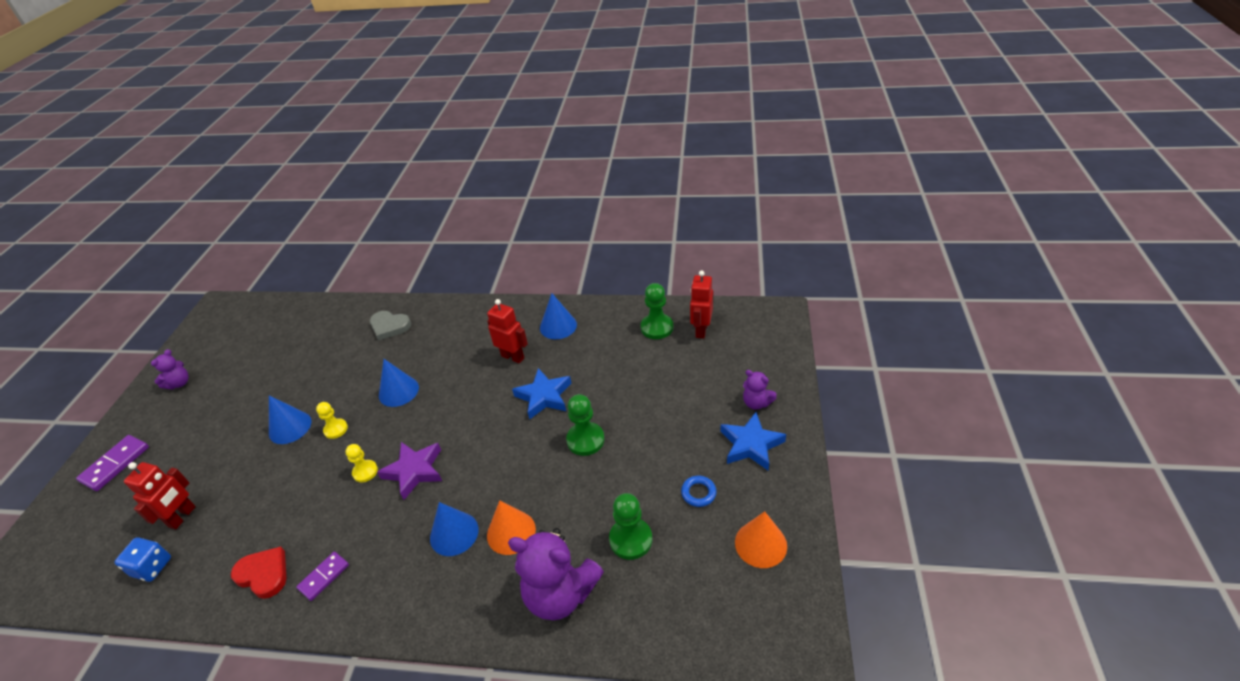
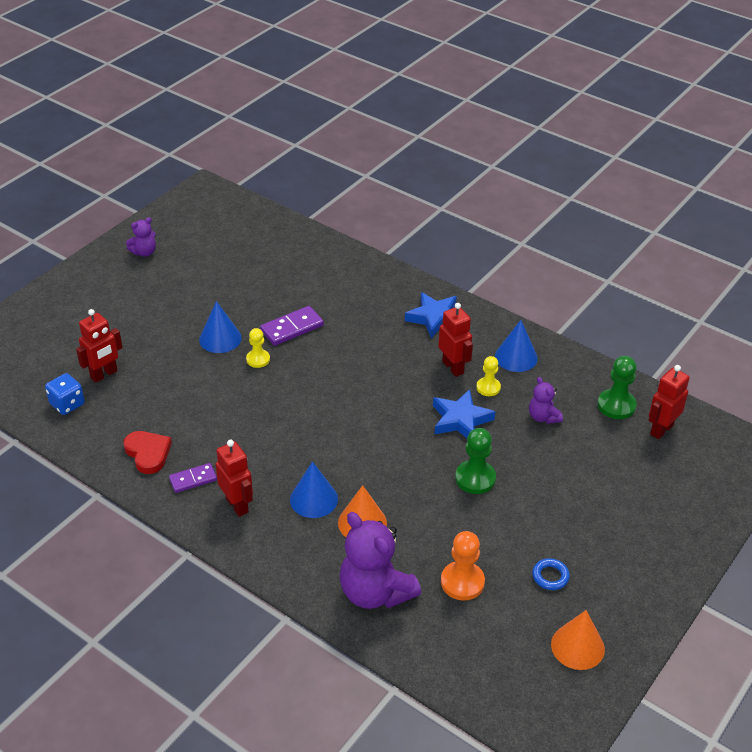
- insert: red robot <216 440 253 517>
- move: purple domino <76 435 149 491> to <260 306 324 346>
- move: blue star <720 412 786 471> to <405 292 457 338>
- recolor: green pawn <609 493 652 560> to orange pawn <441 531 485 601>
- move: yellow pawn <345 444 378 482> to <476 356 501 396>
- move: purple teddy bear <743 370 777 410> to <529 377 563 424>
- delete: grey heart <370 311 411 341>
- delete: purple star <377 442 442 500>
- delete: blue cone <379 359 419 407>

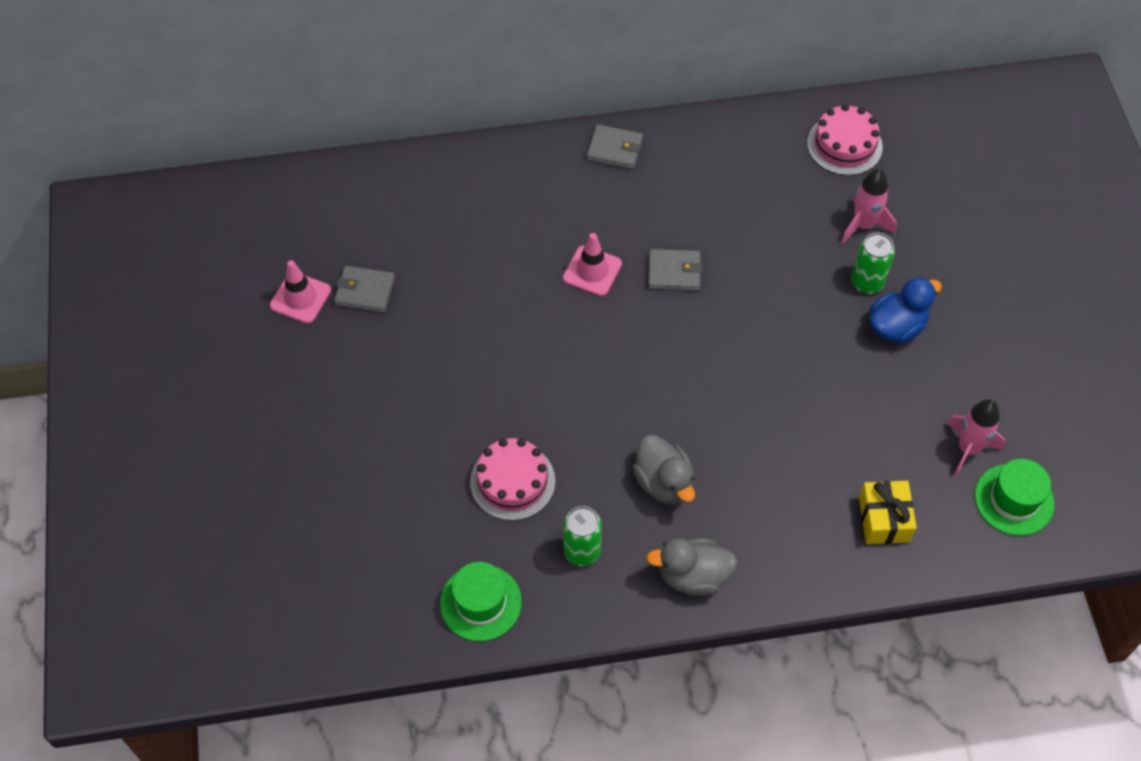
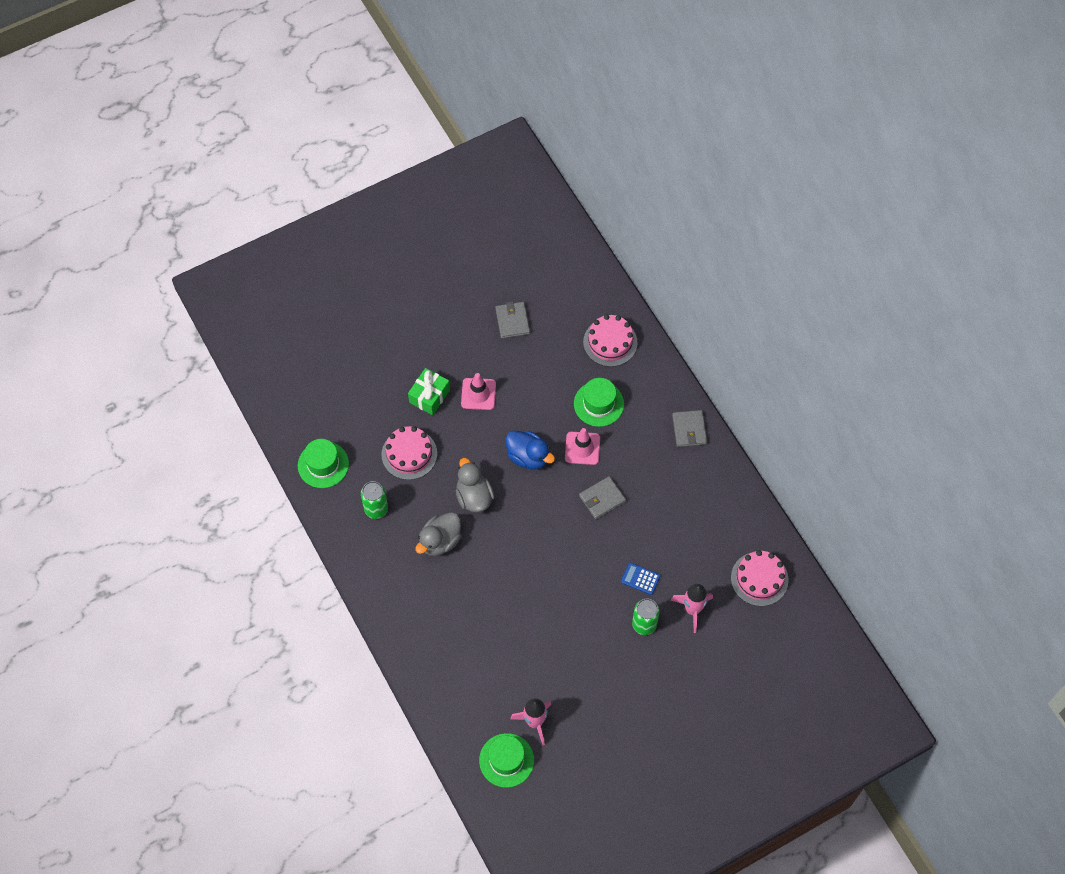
- insert: green gift <408 368 450 415>
- move: grey duck <646 538 738 596> to <456 458 495 513>
- move: pink traffic cone <270 260 331 324> to <461 373 496 410>
- move: blue duck <869 277 942 344> to <505 431 555 469>
- insert: green hat <574 378 624 427>
- rotate: grey wallet <648 249 702 291> = <579 476 626 519> 75 degrees clockwise
- insert: pink cake <583 314 637 367>
- insert: blue calculator <621 563 660 595>
- delete: yellow gift <859 481 917 544>

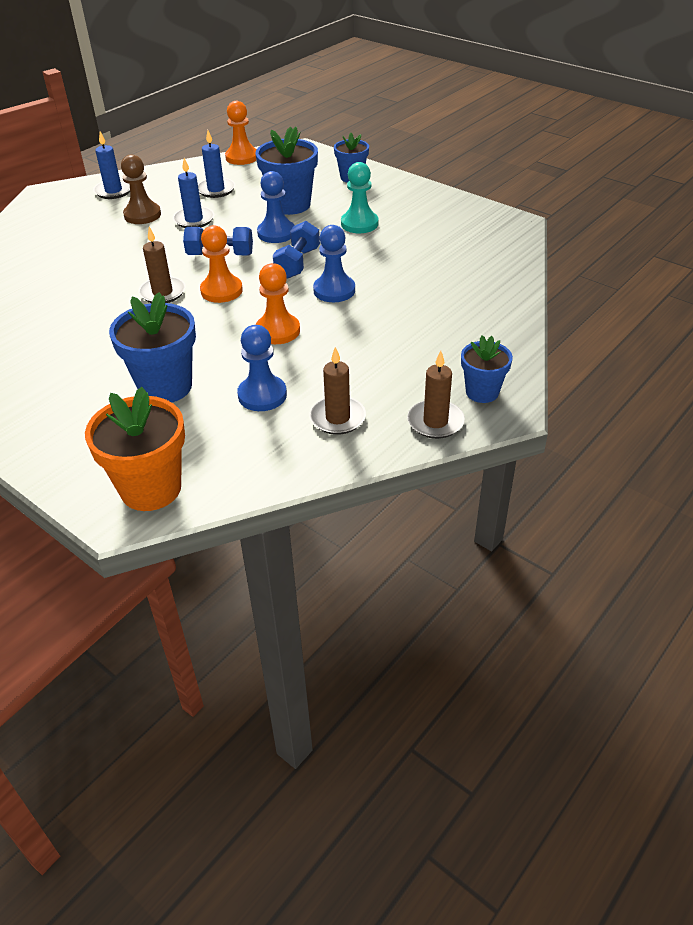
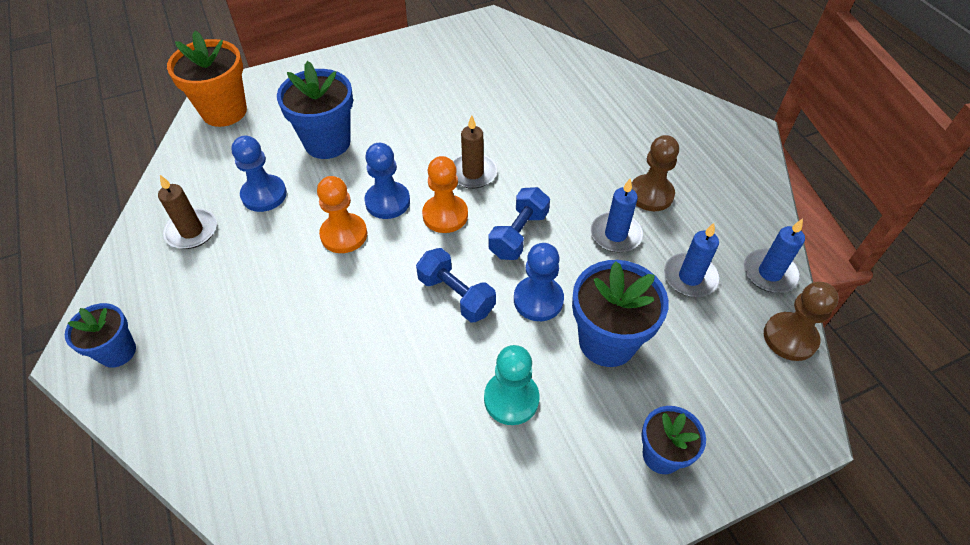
- move: blue pawn <313 225 355 302> to <364 143 410 219>
- move: blue candle <93 132 130 199> to <744 218 805 293>
- recolor: orange pawn <225 101 257 165> to brown pawn <764 282 839 361>
- delete: brown candle <407 351 465 439>

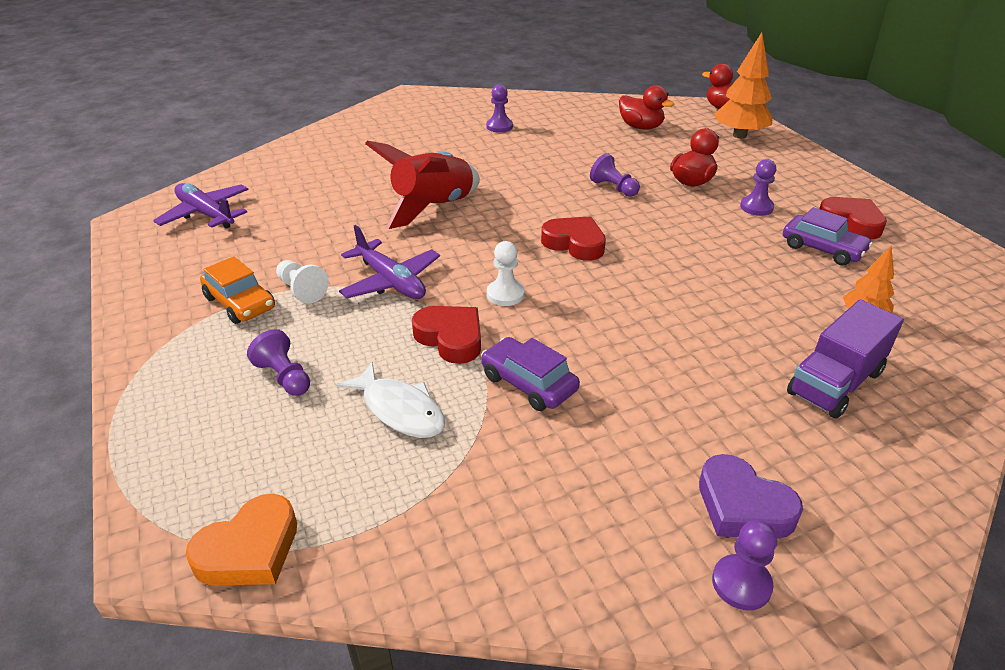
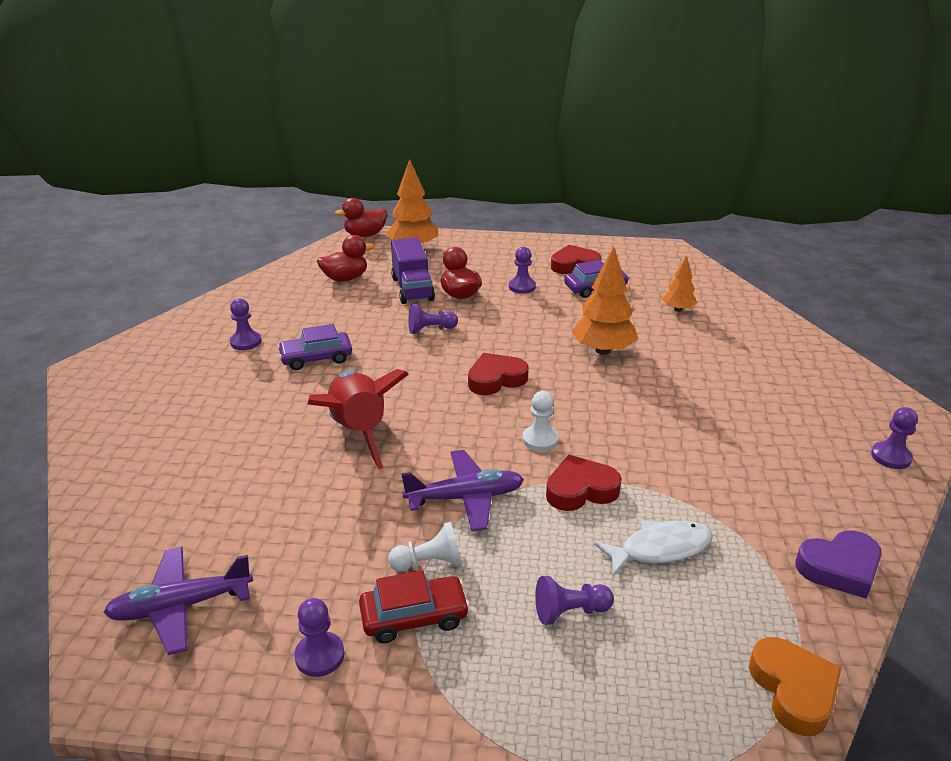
- move: purple car <481 337 580 411> to <277 324 352 370>
- insert: purple pawn <294 598 345 677>
- recolor: orange car <200 256 275 324> to red car <359 570 470 643>
- move: purple truck <787 300 904 419> to <391 237 435 304>
- insert: orange tree <572 247 638 355>
- move: purple heart <699 454 803 539> to <795 530 882 599>

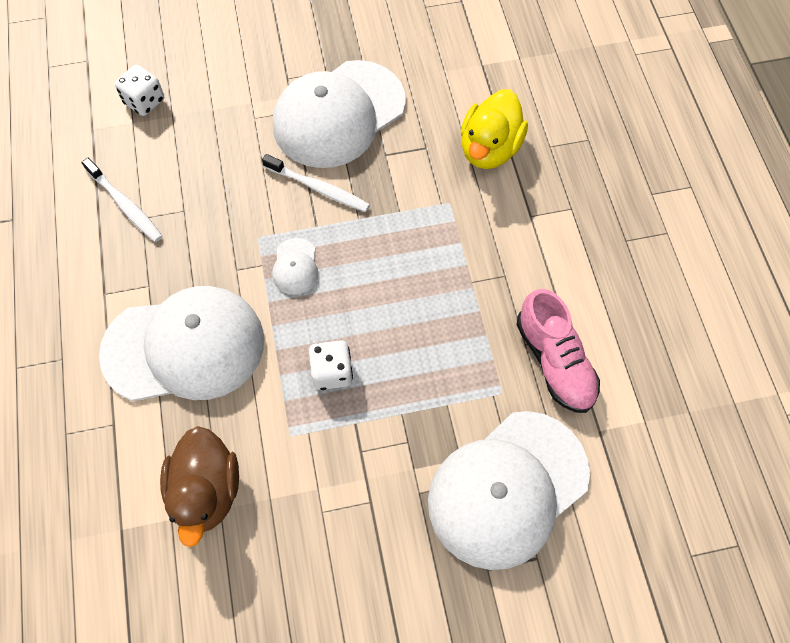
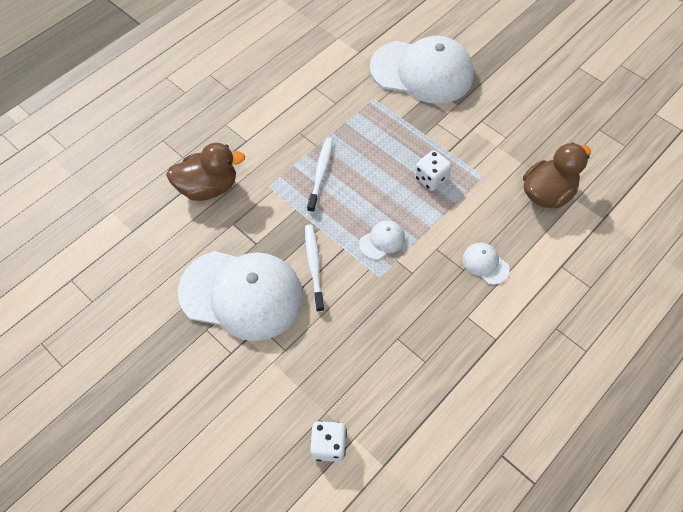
- recolor: yellow duck <461 89 528 169> to brown duck <166 143 246 201>
- move: white toothbrush <82 158 162 242> to <307 138 333 213>
- resize: white cap <99 286 264 401> = <463 242 509 285> x0.40
- delete: pink shoe <517 289 600 413>

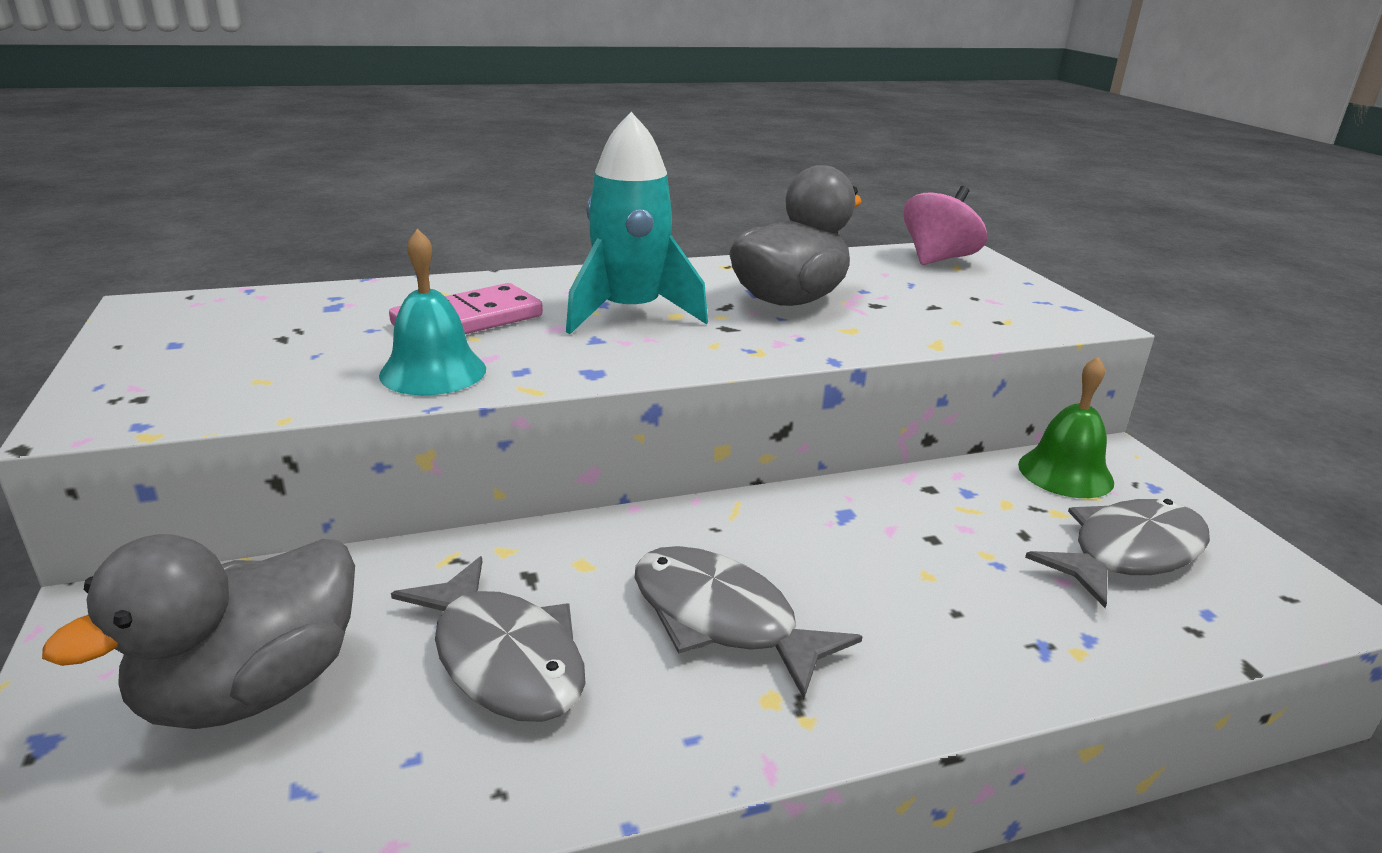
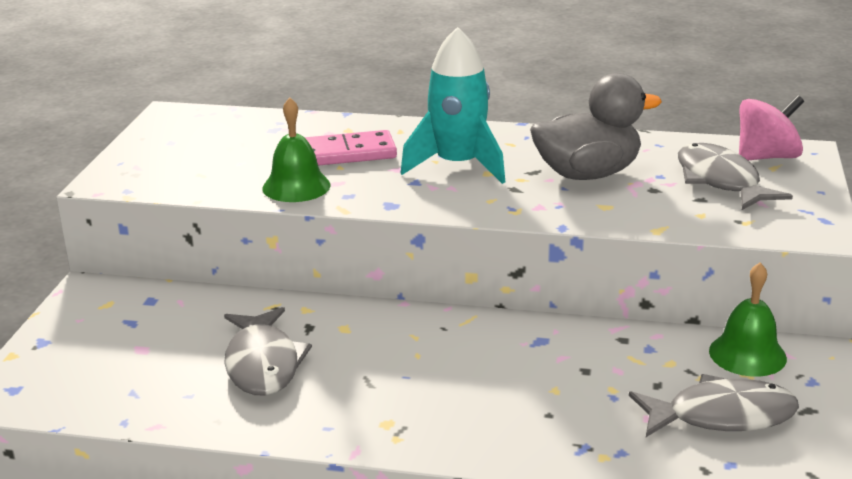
- recolor: turquoise bell <379 228 486 395> to green bell <262 97 331 202>
- move: grey fish <635 546 863 699> to <678 143 793 210>
- delete: grey duck <42 534 355 729>

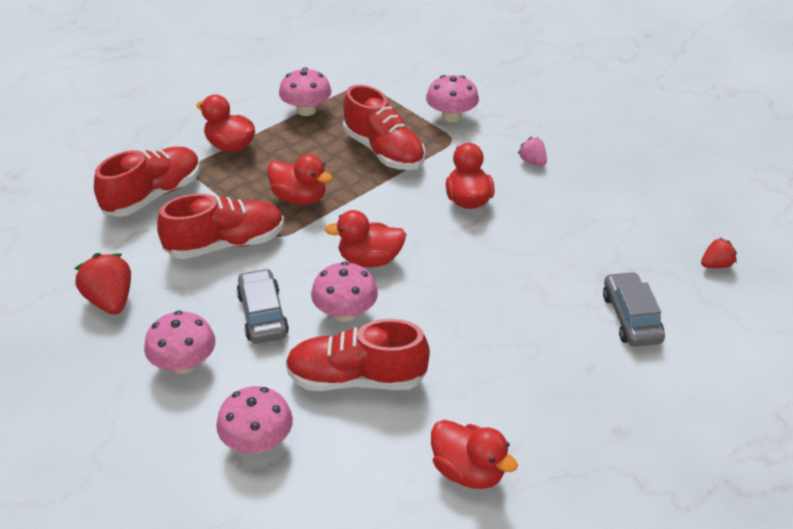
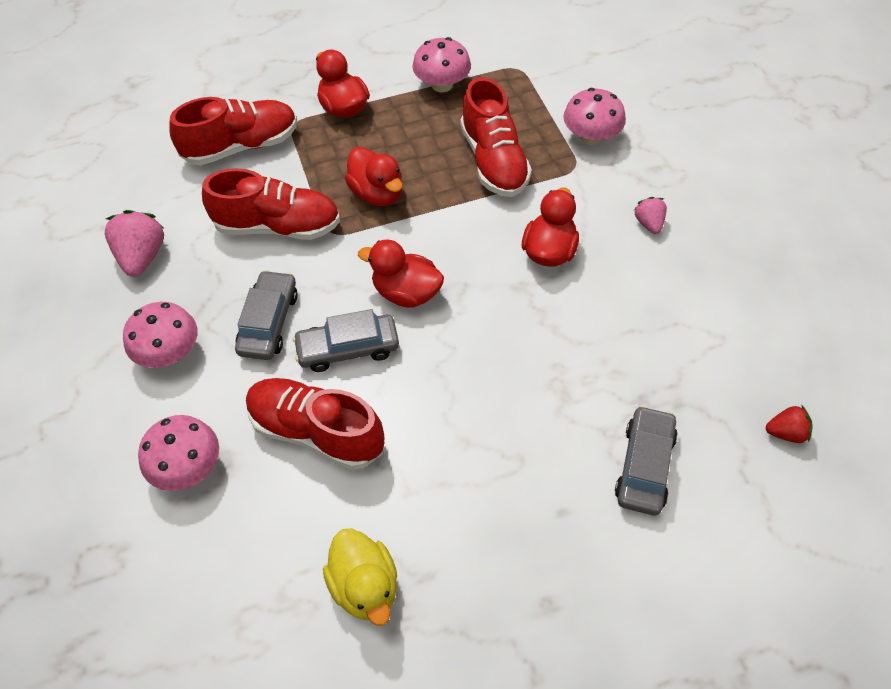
- recolor: red strawberry <74 253 131 315> to pink strawberry <105 210 164 277>
- replace: pink mushroom <311 262 378 322> to grey car <293 309 399 372>
- recolor: red duck <431 420 518 489> to yellow duck <323 528 397 626>

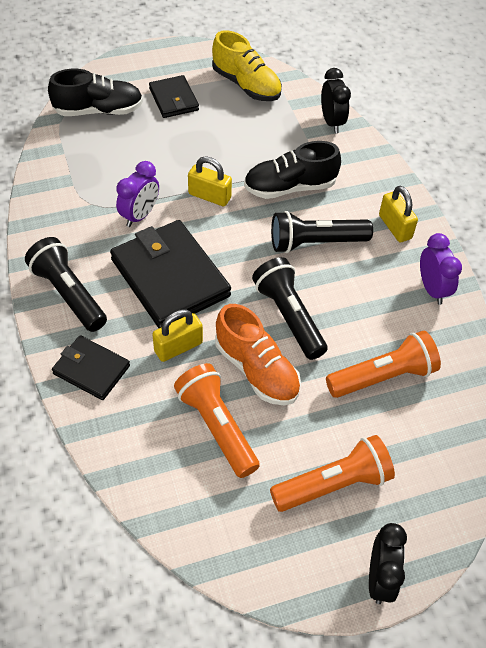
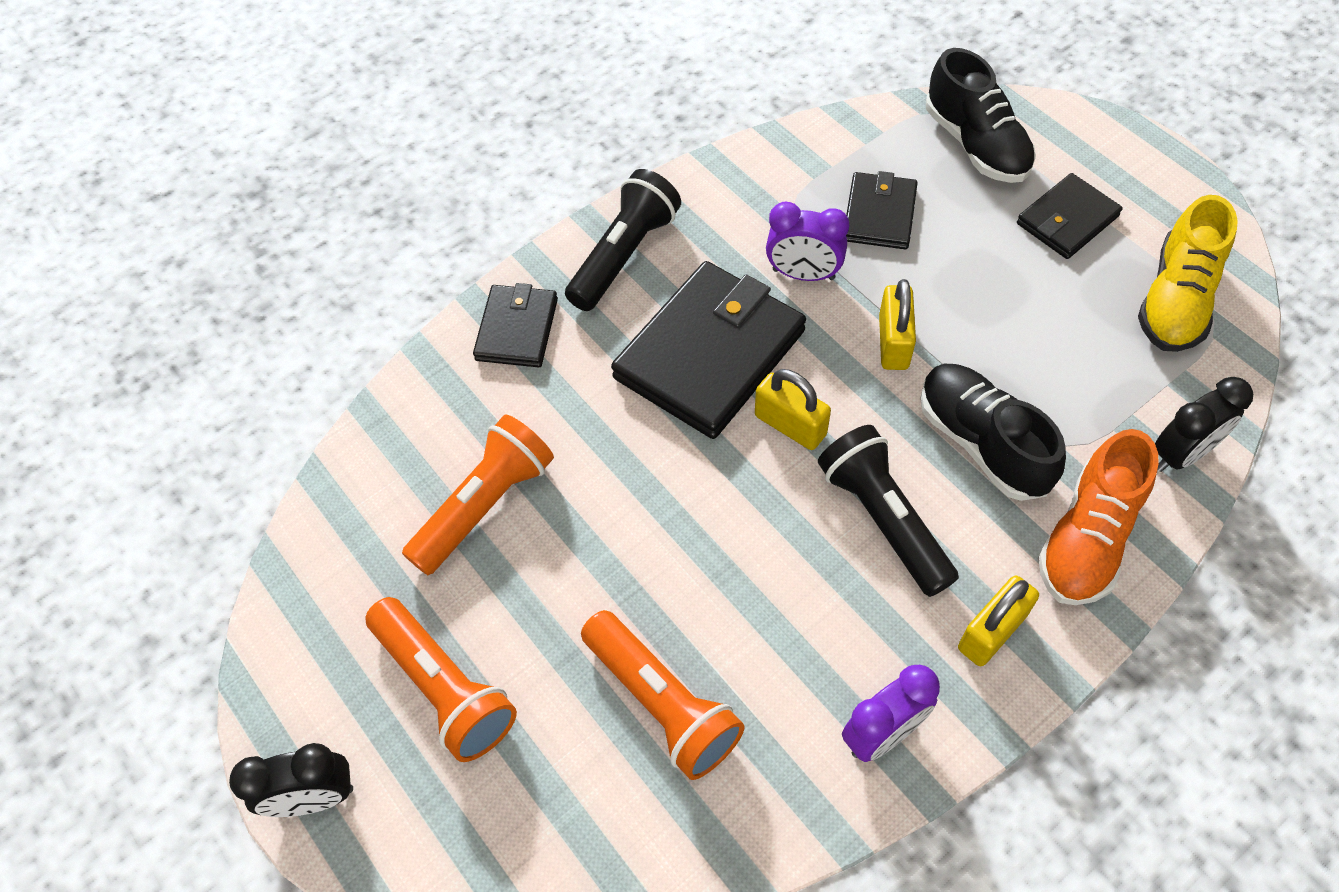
- move: yellow padlock <152 309 203 362> to <755 369 831 450>
- insert: black wallet <846 171 918 249>
- move: orange shoe <215 304 301 405> to <1038 429 1159 605>
- delete: black flashlight <252 257 327 360>

